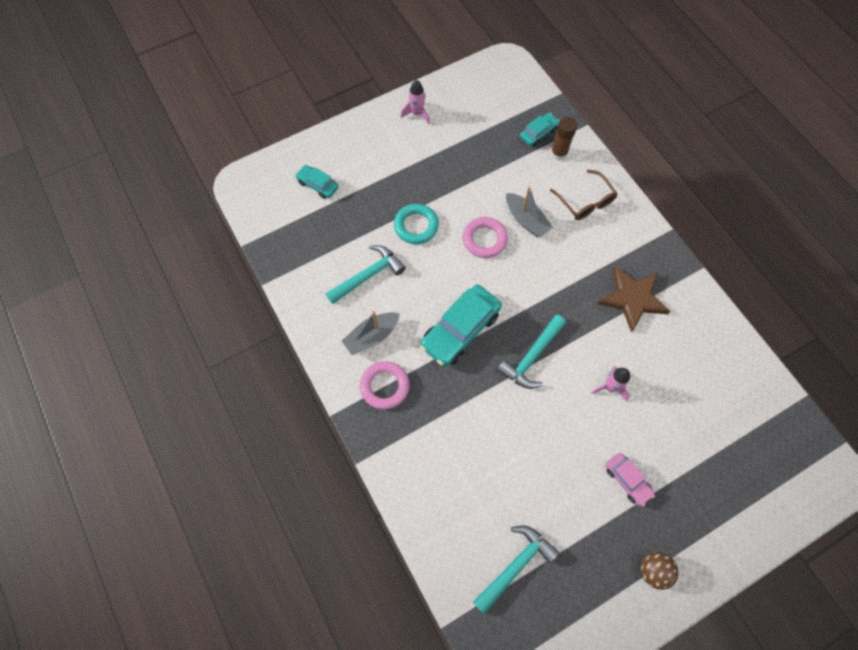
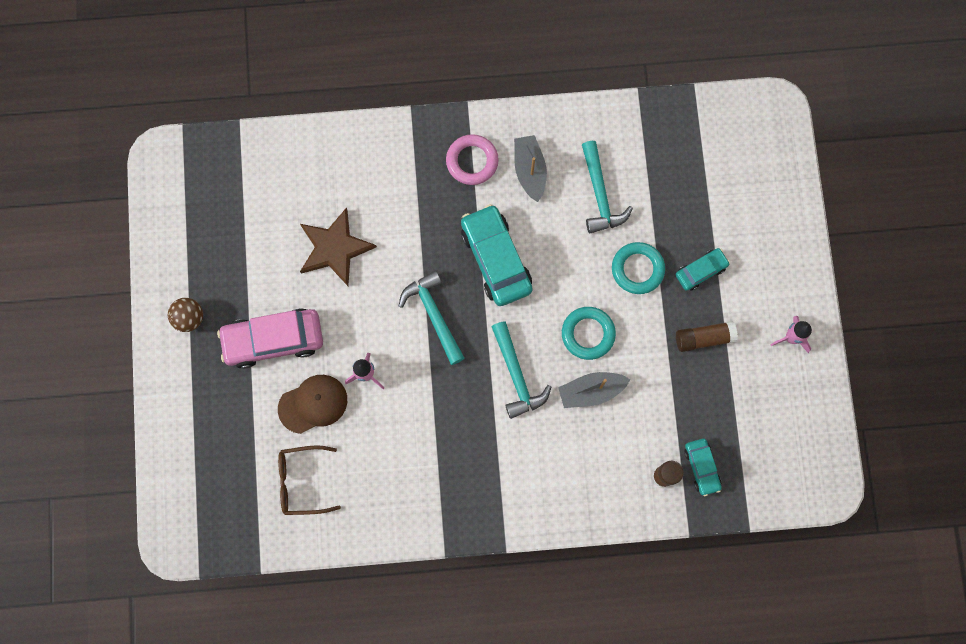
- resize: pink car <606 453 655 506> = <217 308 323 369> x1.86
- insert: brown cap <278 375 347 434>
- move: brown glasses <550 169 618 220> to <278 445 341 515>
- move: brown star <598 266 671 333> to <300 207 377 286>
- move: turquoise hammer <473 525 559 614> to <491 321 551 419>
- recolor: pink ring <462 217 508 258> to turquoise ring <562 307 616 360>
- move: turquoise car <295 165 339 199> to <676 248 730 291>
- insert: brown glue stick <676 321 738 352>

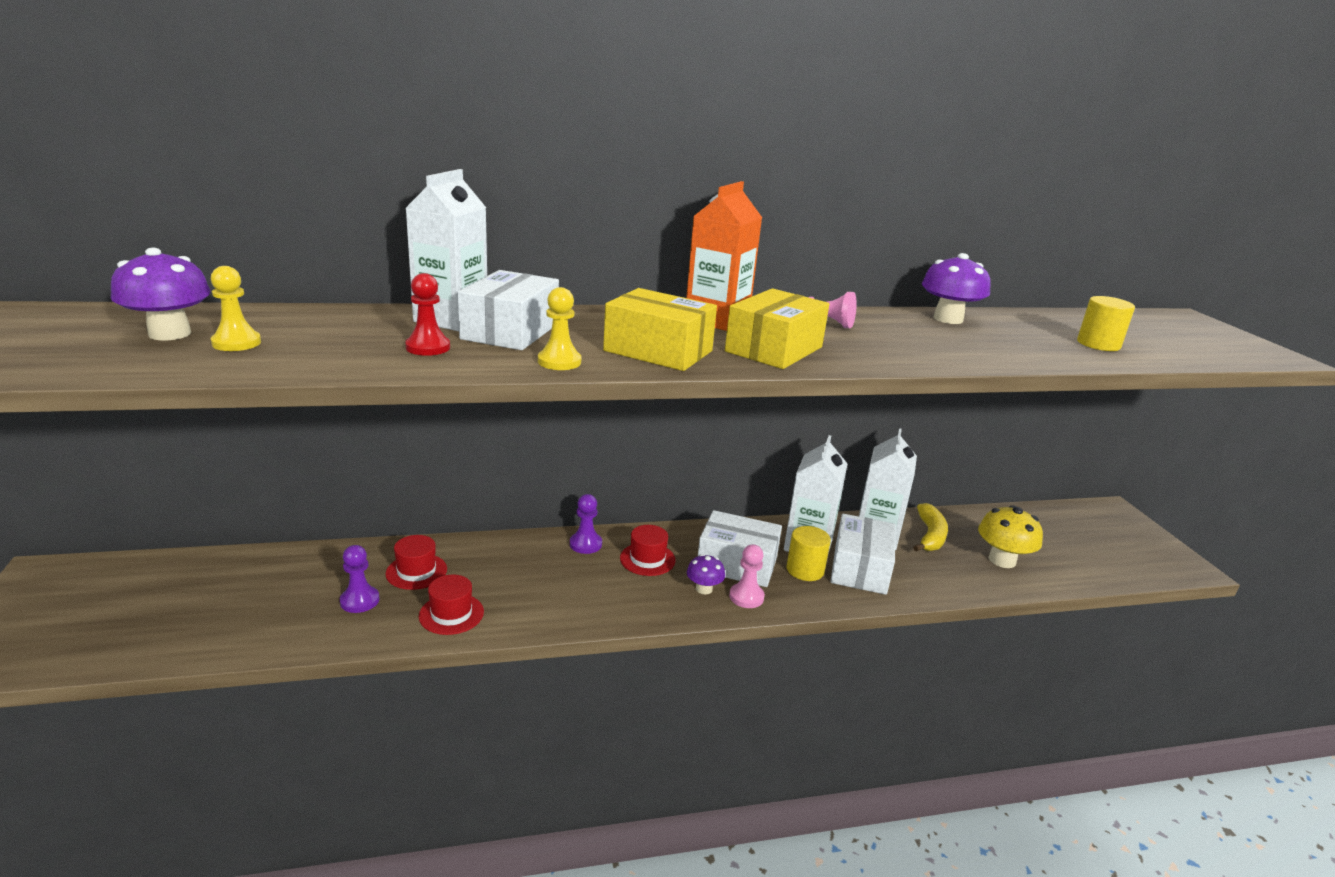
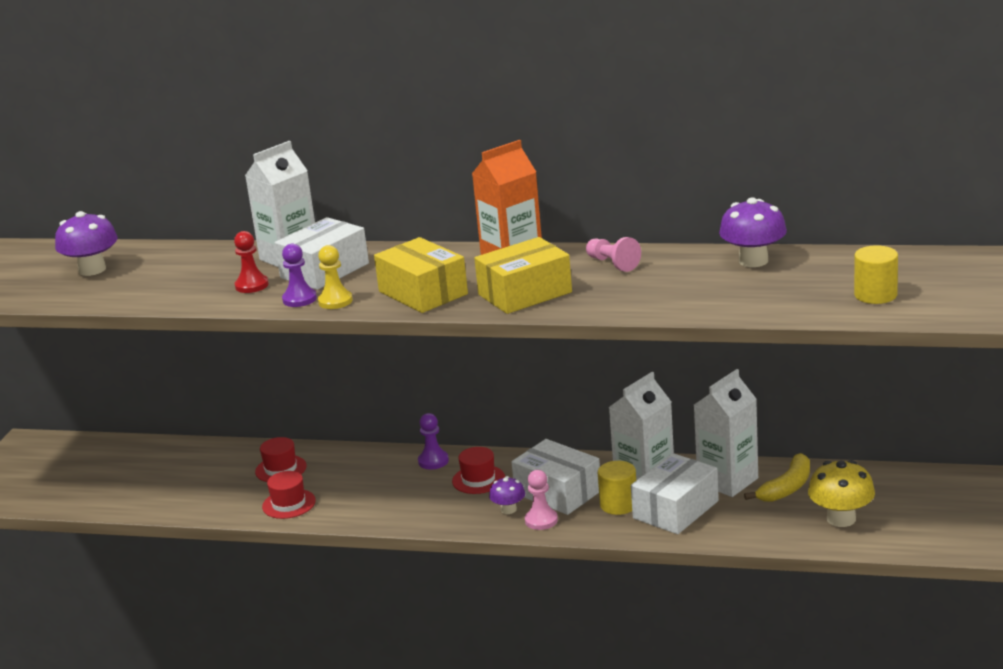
- move: purple pawn <340 545 379 613> to <282 244 317 307>
- delete: yellow pawn <210 266 261 351>

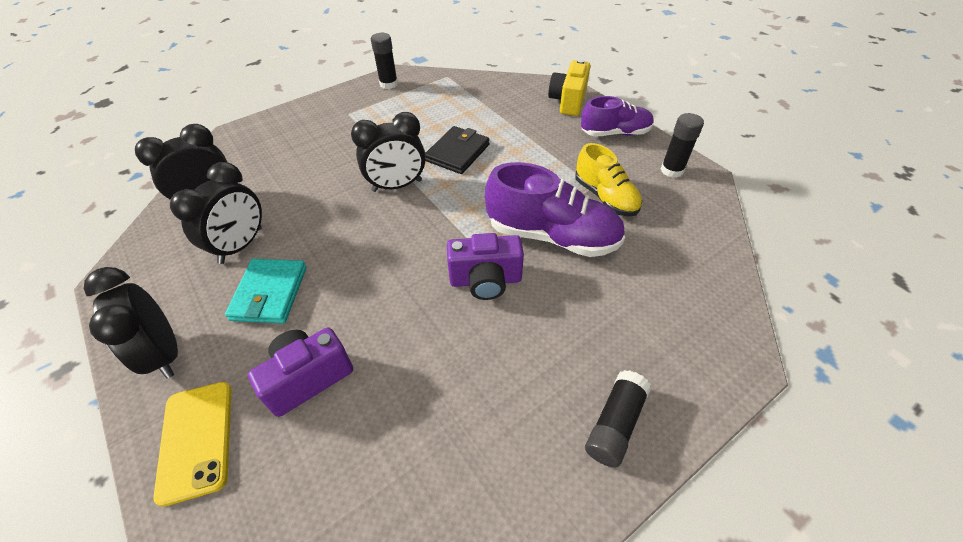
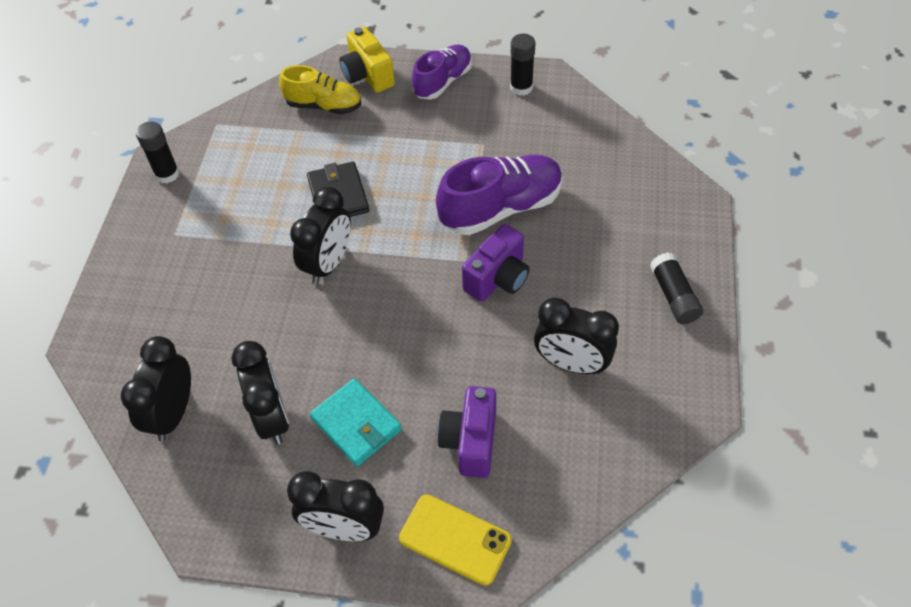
- move: yellow shoe <575 143 642 216> to <279 65 361 114>
- insert: black clock <534 297 619 374>

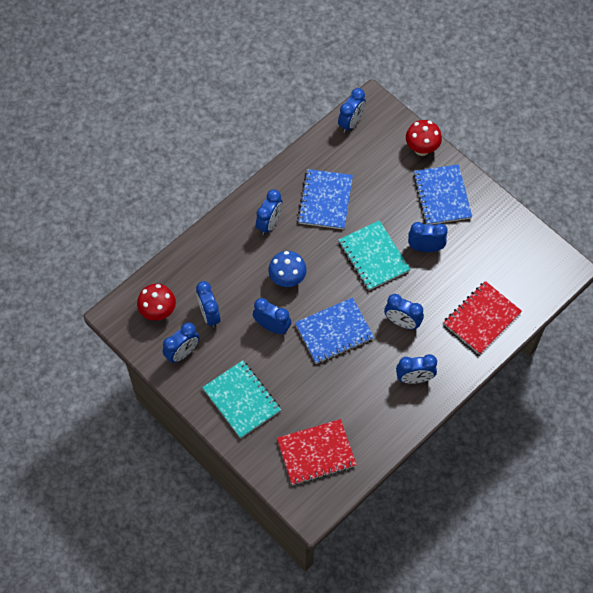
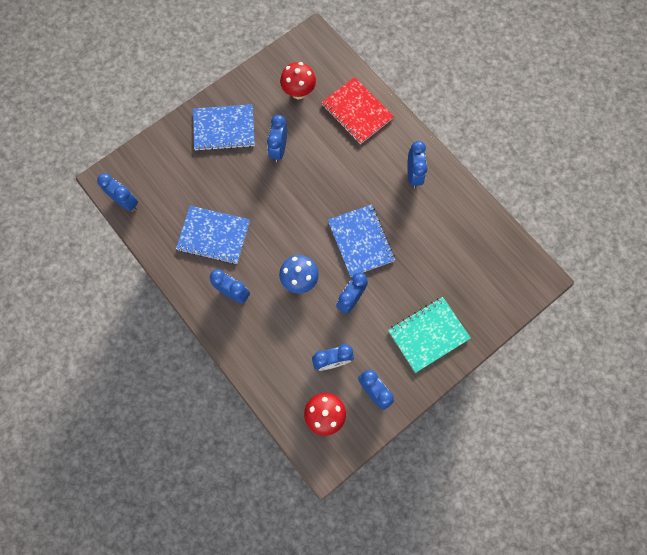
- move: red mushroom <406 120 442 156> to <280 62 316 99>
- delete: red notebook <277 419 357 485>
- delete: turquoise notebook <339 220 410 290>
- delete: blue clock <384 294 424 329>

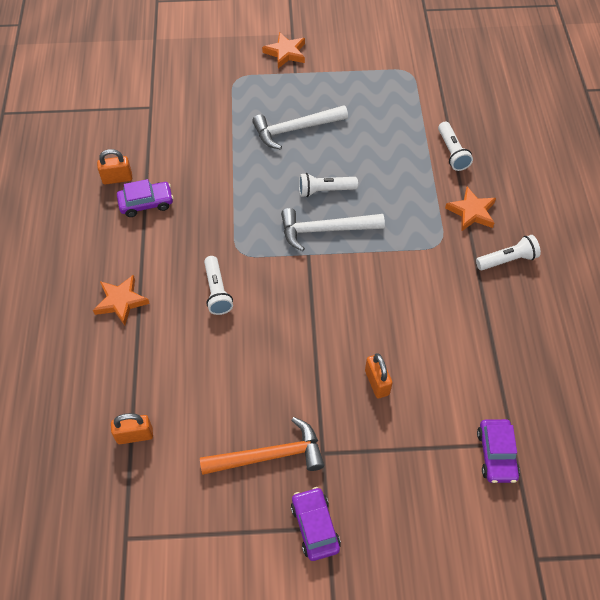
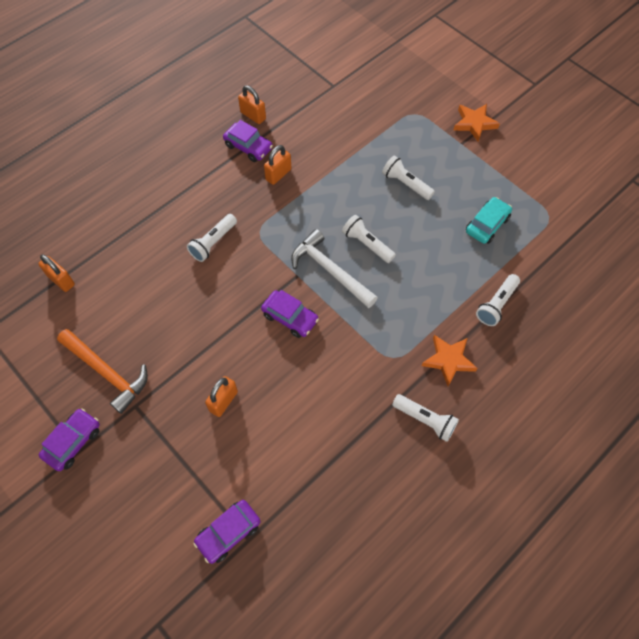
- insert: purple car <261 290 319 338>
- insert: orange padlock <264 145 291 185>
- replace: white hammer <252 105 348 150> to white flashlight <382 156 435 200>
- insert: turquoise car <466 197 512 244>
- delete: orange star <93 275 150 326>

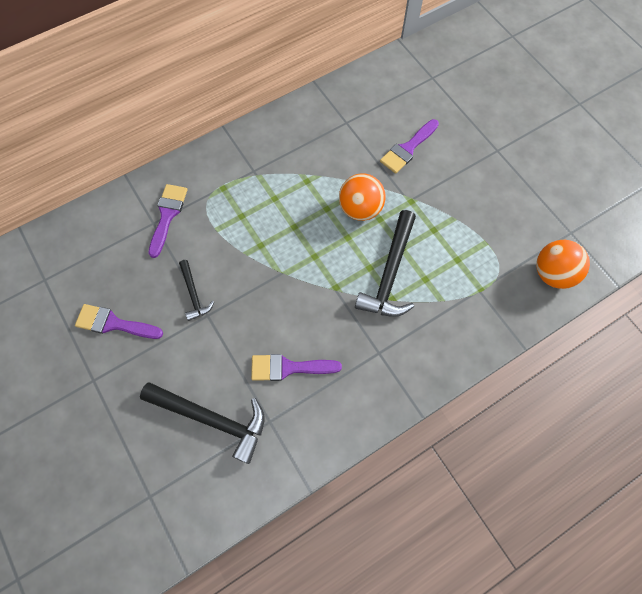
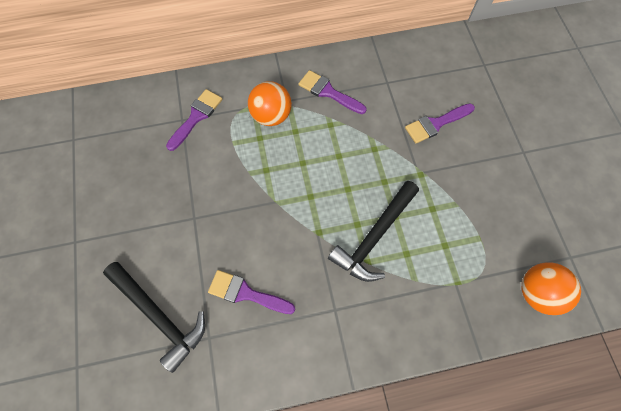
- move: orange ball <339 173 386 221> to <248 81 292 126>
- move: purple brush <75 304 163 339> to <299 70 367 114>
- delete: black hammer <179 260 214 321>

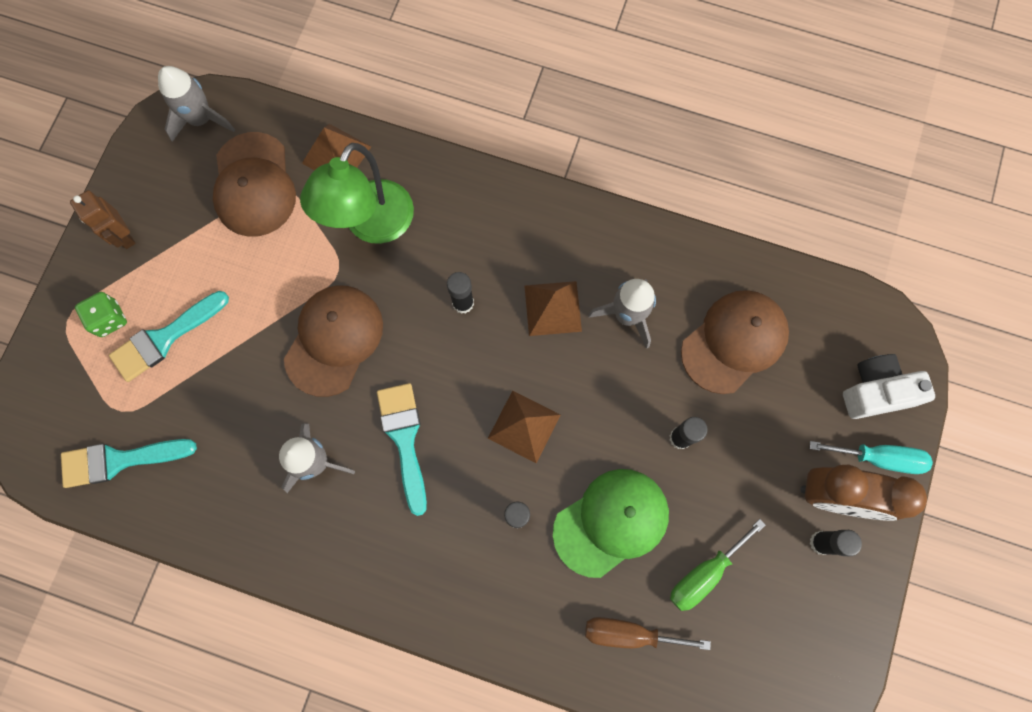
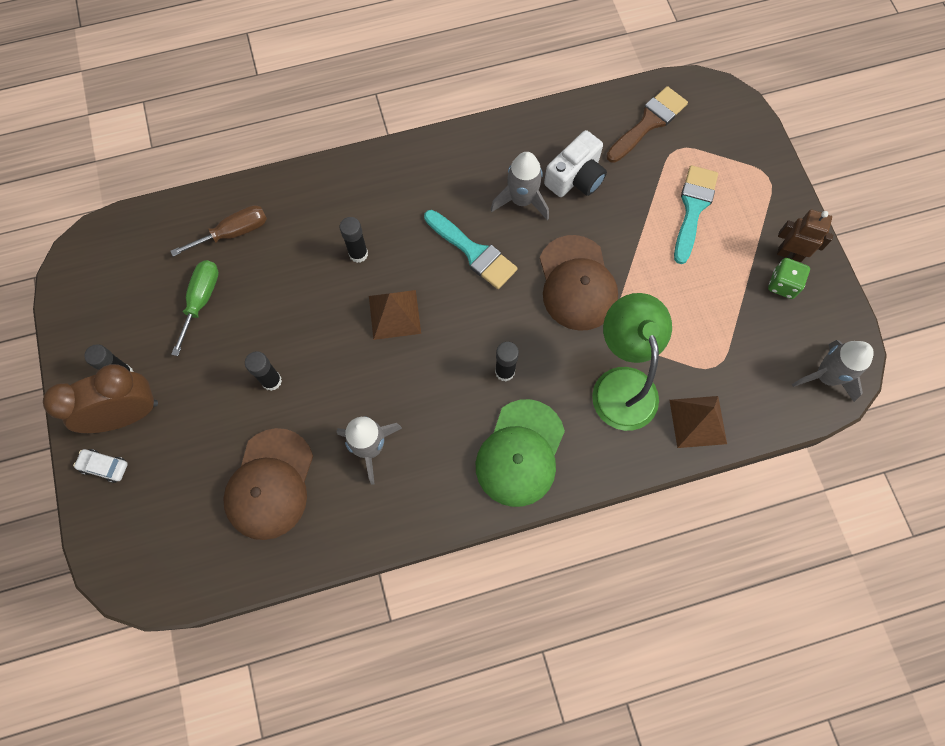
- replace: turquoise screwdriver <809 441 933 474> to white car <73 449 128 483>
- move: green cap <553 469 669 578> to <476 399 565 507>
- move: white camera <843 354 935 419> to <544 130 607 197>
- recolor: turquoise brush <61 439 197 488> to brown brush <607 86 688 163>
- move: green dice <75 292 127 337> to <768 258 810 299>
- delete: brown cap <213 132 296 237>
- delete: brown pyramid <524 281 582 336>

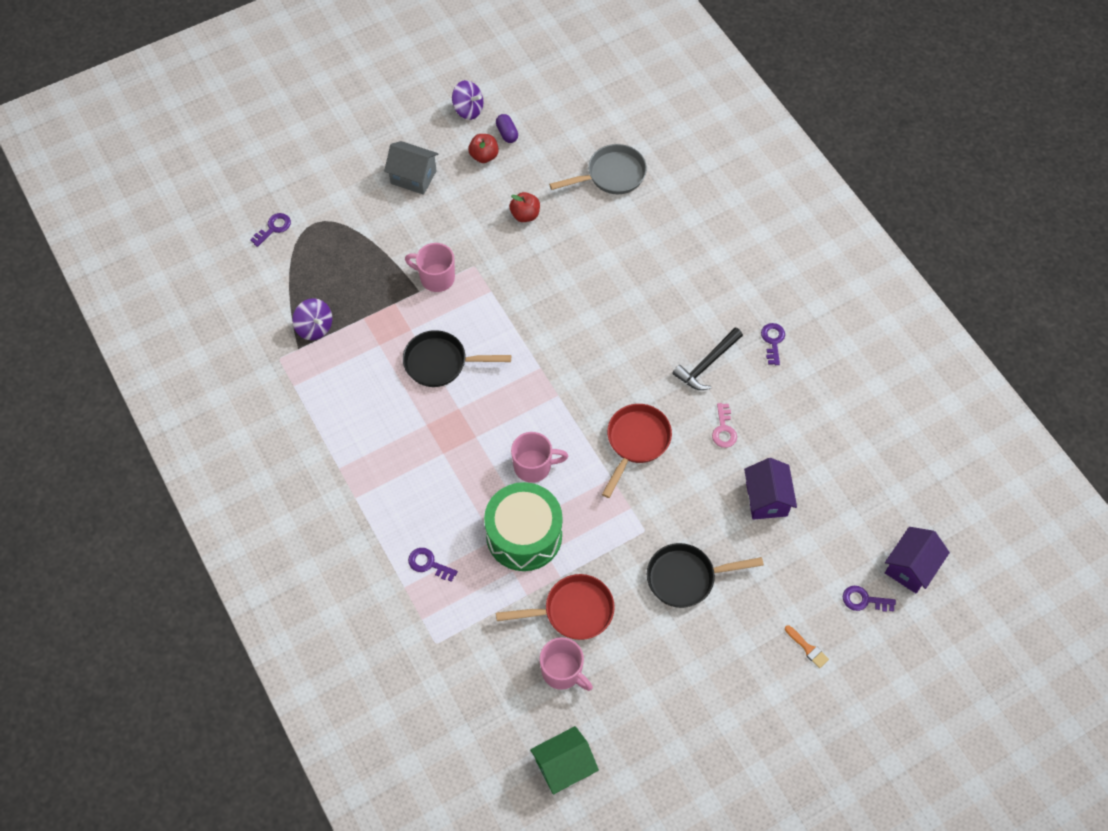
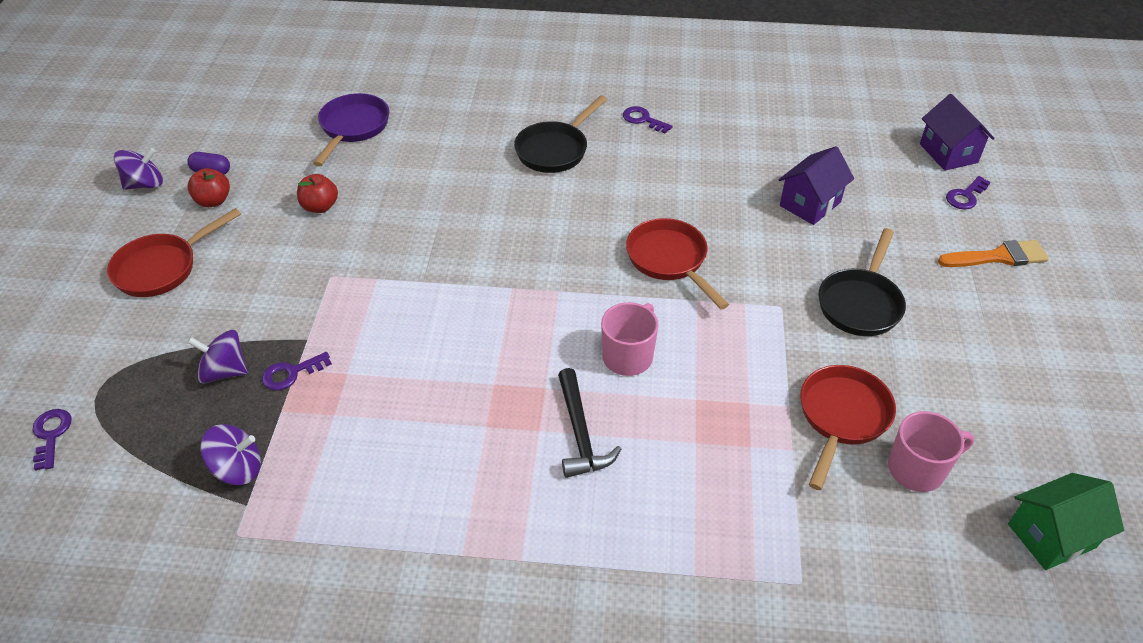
- replace: grey house <384 141 439 195> to red pan <107 208 241 297>
- insert: purple spinning top <187 330 248 384>
- move: purple key <408 548 458 582> to <262 352 332 391>
- recolor: grey pan <549 144 647 194> to purple pan <313 93 389 167>
- move: black pan <403 330 511 387> to <514 95 607 173>
- move: black hammer <673 328 743 390> to <558 368 621 478>
- rotate: purple house <744 458 797 520> = <778 146 854 225> 75 degrees counterclockwise
- resize: orange brush <785 625 829 668> = <938 240 1049 267> x1.75
- rotate: green house <530 726 599 794> = <1008 473 1124 570> 60 degrees clockwise
- delete: pink mug <405 243 455 292>
- delete: green drum <484 482 563 571>
- delete: pink key <712 403 737 448>

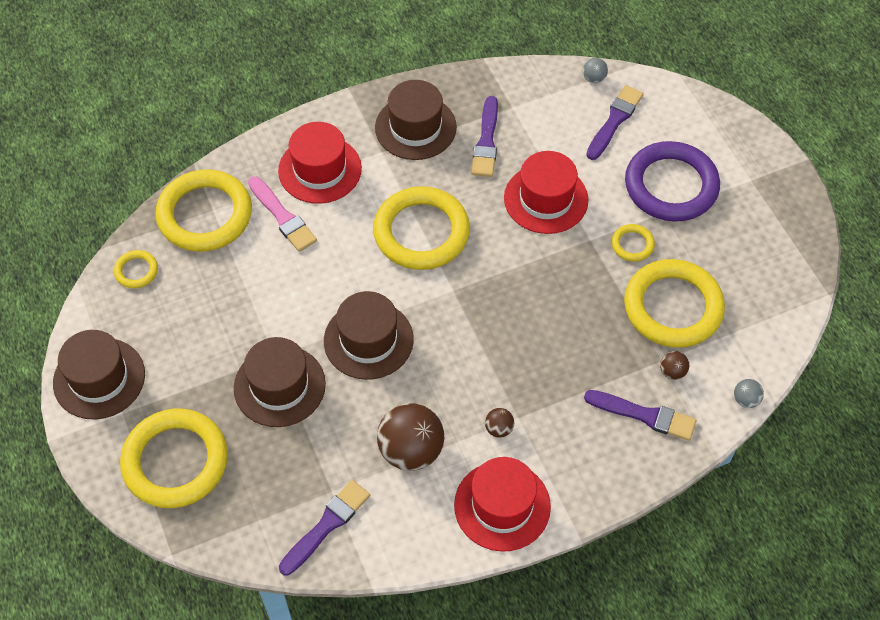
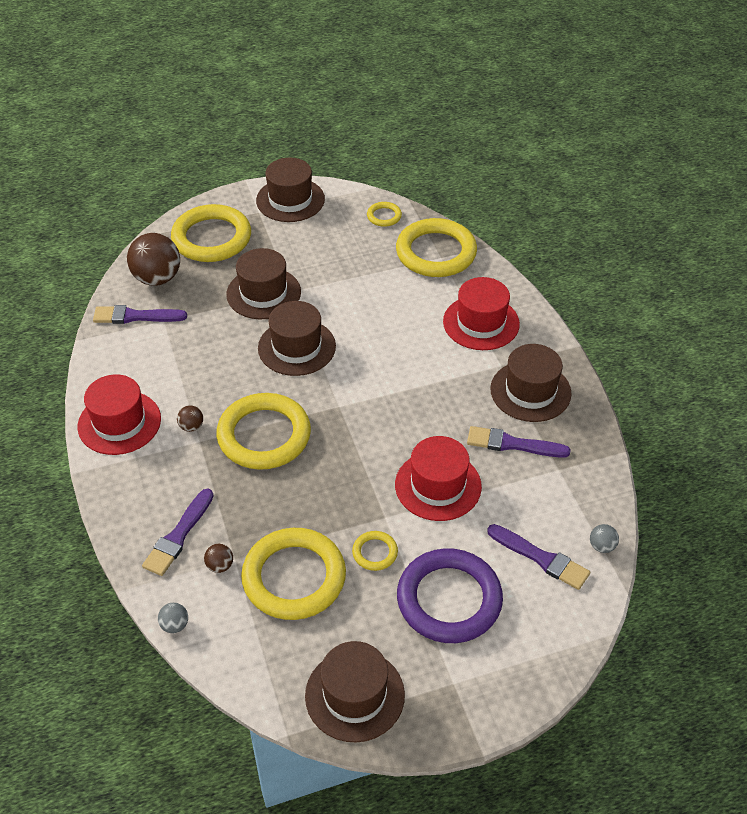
- rotate: purple brush <279 480 370 576> = <93 305 187 324> 135 degrees clockwise
- move: brown ball <377 403 444 471> to <127 233 180 286>
- move: yellow ring <373 186 470 270> to <216 393 311 470>
- insert: brown hat <305 641 405 743>
- delete: pink brush <248 176 317 252>

